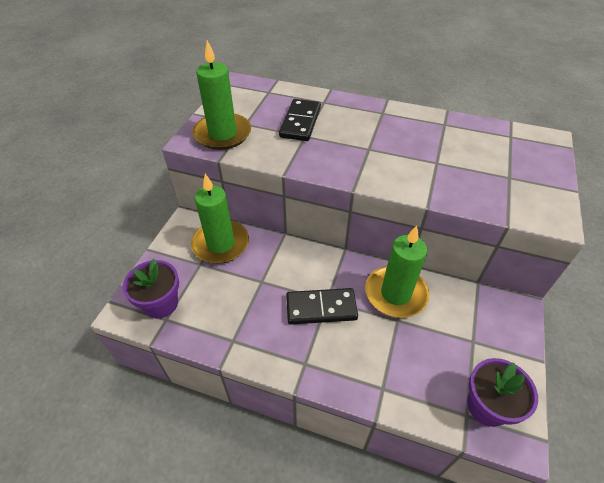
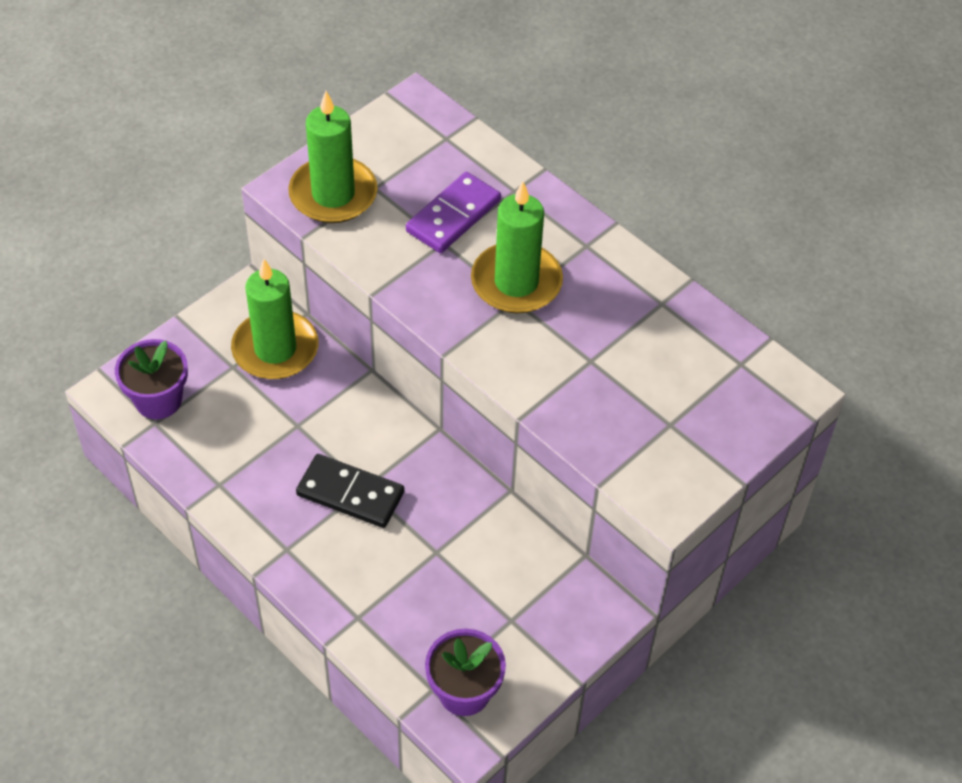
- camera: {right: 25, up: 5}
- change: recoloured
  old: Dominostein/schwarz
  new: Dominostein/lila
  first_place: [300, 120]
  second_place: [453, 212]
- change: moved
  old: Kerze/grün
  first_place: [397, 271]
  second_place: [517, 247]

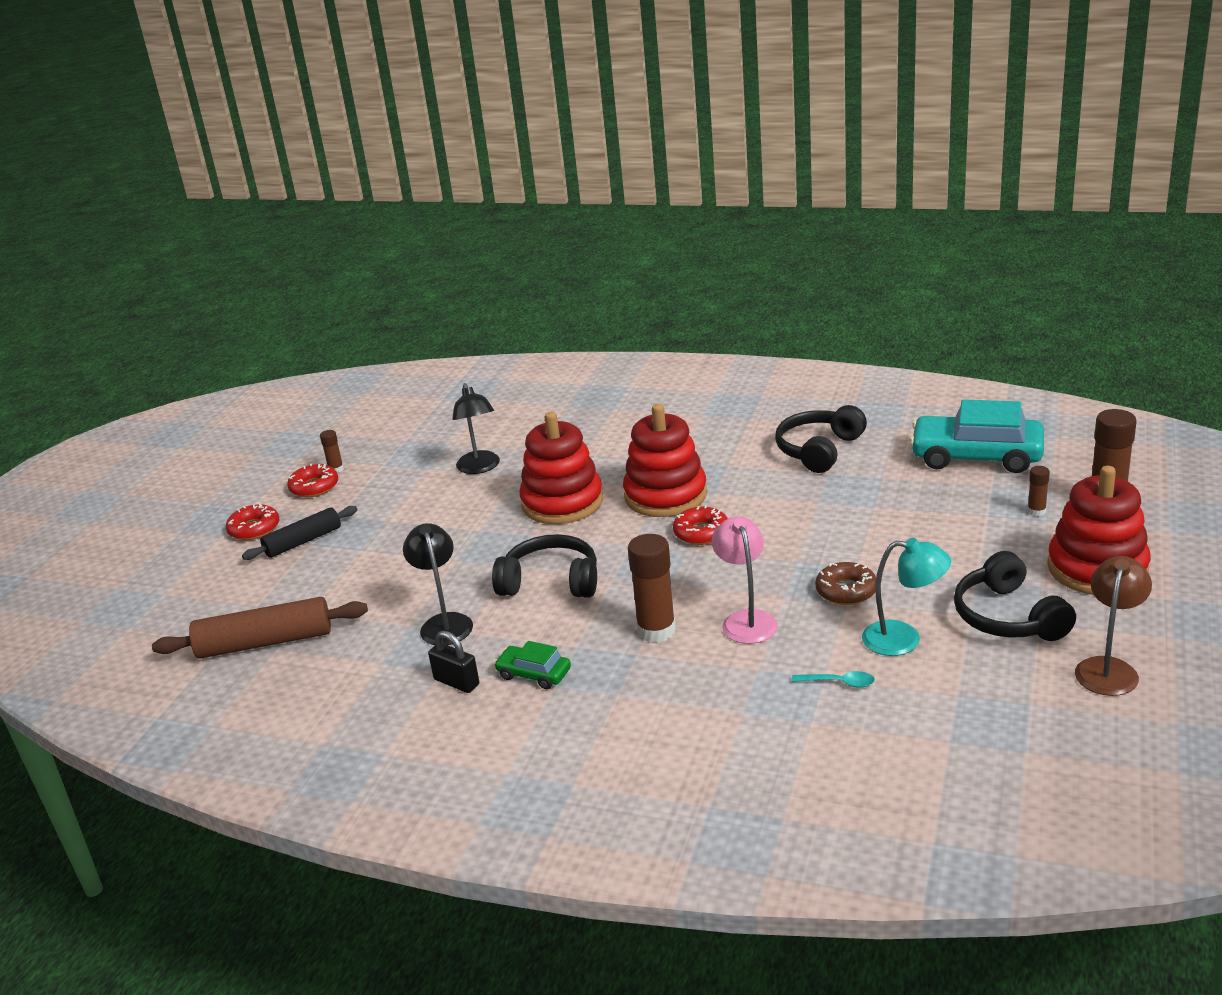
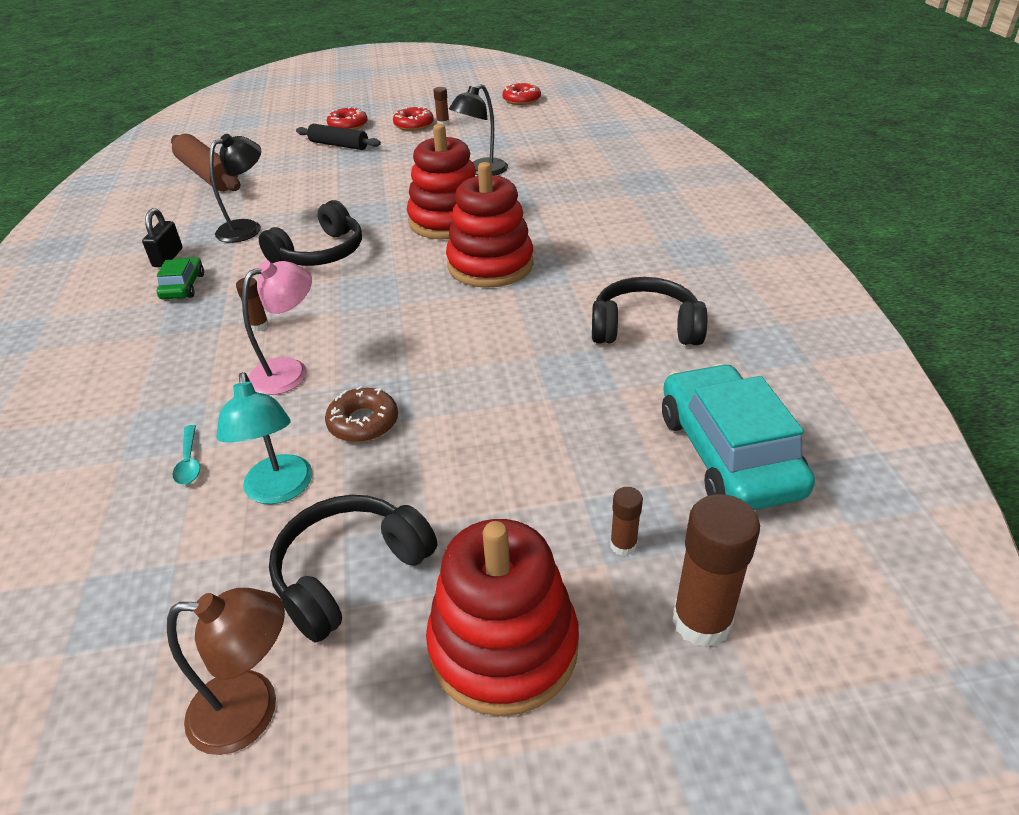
- camera: {right: 60, up: 10}
- change: turned
  old: Kopfhörer/schwarz
  first_place: [544, 566]
  second_place: [310, 233]
  degrees: 60
- change: resized
  old: Klebestift/braun
  first_place: [652, 588]
  second_place: [252, 305]
  factor: 0.5
- change: moved
  old: Donut/rot
  first_place: [700, 525]
  second_place: [521, 93]

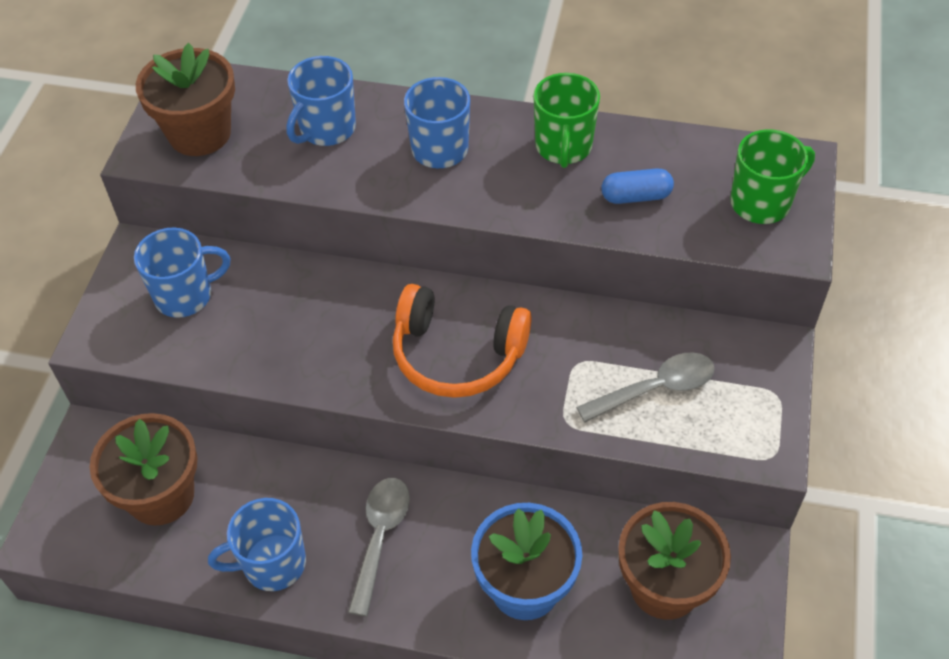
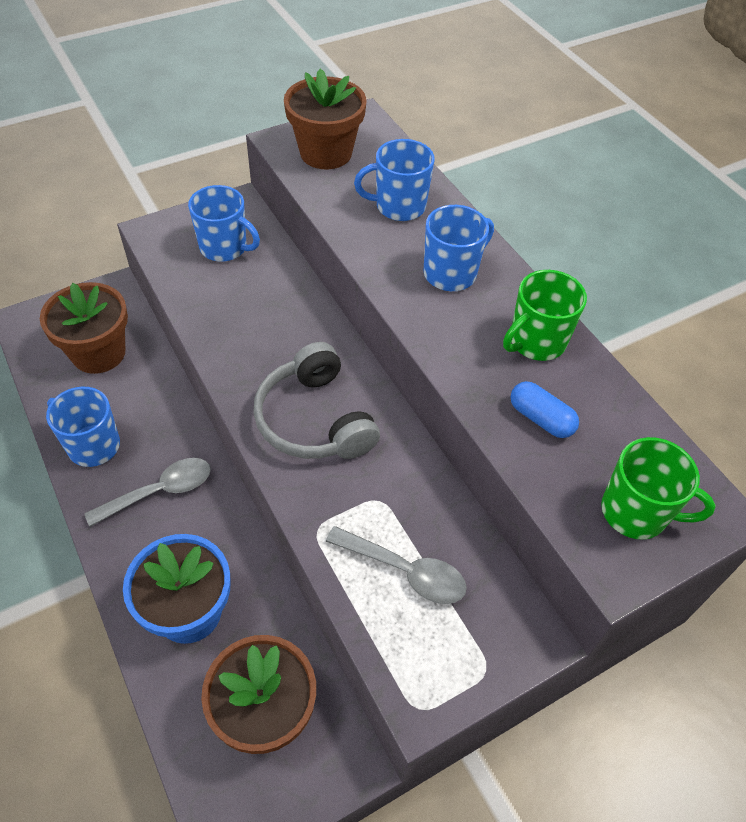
- camera: {right: 45, up: 0}
- change: recoloured
  old: Kopfhörer/orange
  new: Kopfhörer/grau
  first_place: [462, 341]
  second_place: [316, 400]

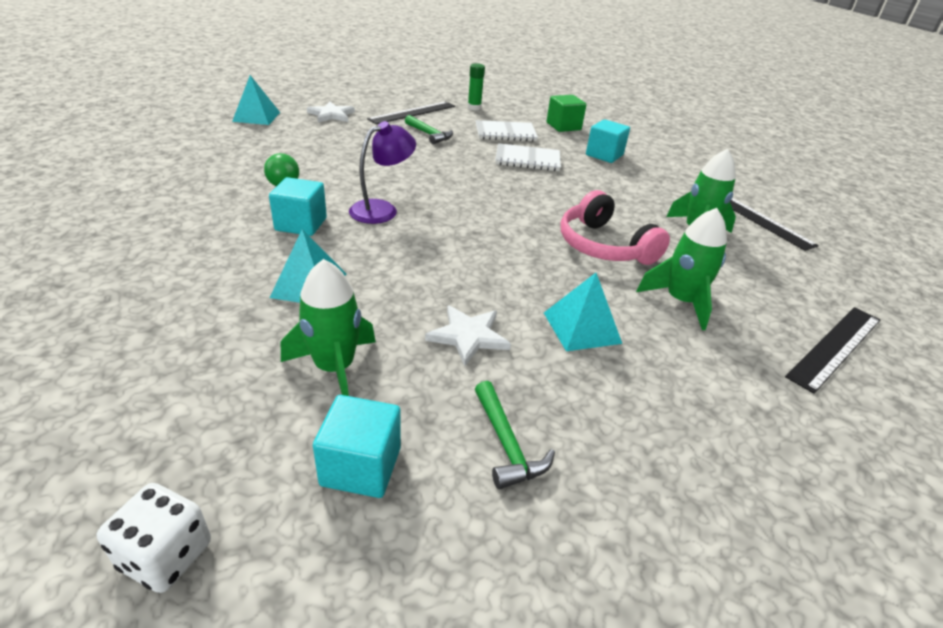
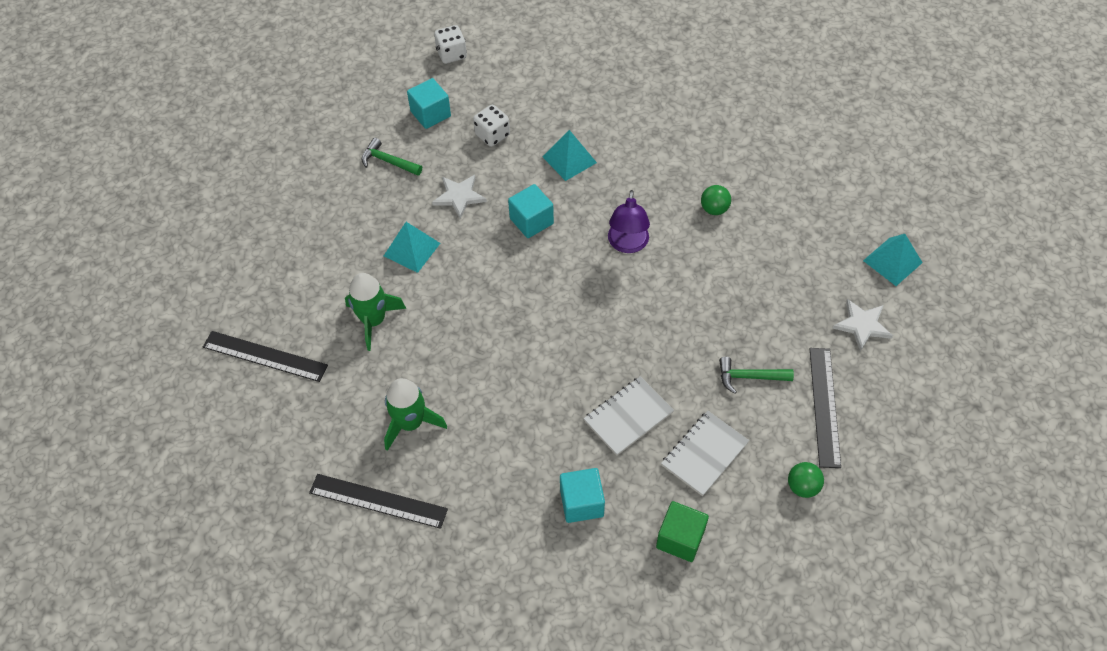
- camera: {right: 140, up: 20}
- change: moved
  old: Kubus/türkis
  first_place: [298, 206]
  second_place: [531, 211]
- change: replaced
  old: Rakete/grün
  new: Spielwürfel/weiß
  first_place: [328, 327]
  second_place: [491, 126]
- change: replaced
  old: Klebestift/grün
  new: Ball/grün
  first_place: [476, 86]
  second_place: [806, 480]
- change: removed
  old: Kopfhörer/rosa
  first_place: [615, 227]
- change: turned
  old: Lineal/schwarz
  first_place: [832, 350]
  second_place: [265, 356]
  degrees: -75

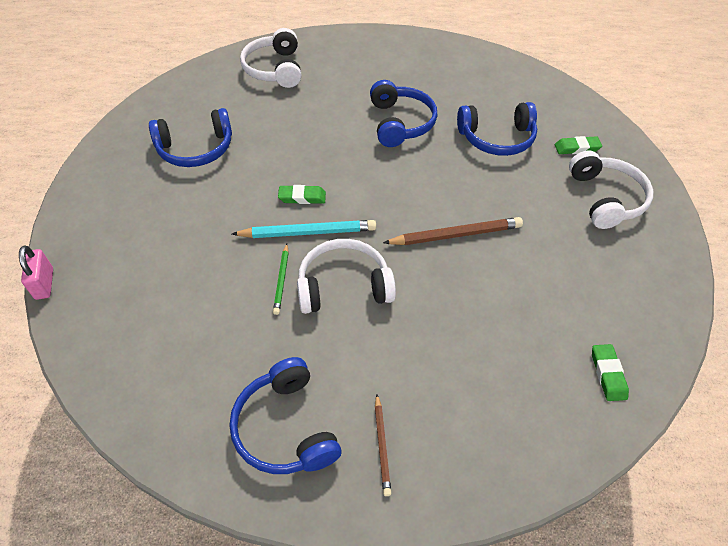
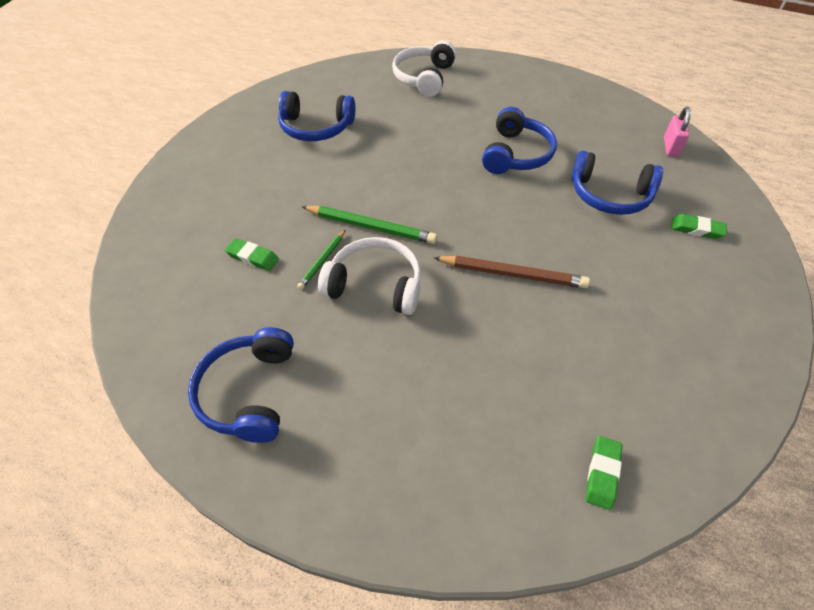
- camera: {right: 25, up: 0}
- change: moved
  old: Vorhängeschloss/rosa
  first_place: [36, 273]
  second_place: [677, 132]
- change: recoloured
  old: Bleistift/türkis
  new: Bleistift/grün
  first_place: [304, 229]
  second_place: [369, 225]
- change: moved
  old: Radiergummi/grün
  first_place: [302, 194]
  second_place: [252, 254]
- change: removed
  old: Bleistift/braun
  first_place: [383, 445]
- change: removed
  old: Kopfhörer/weiß
  first_place: [611, 190]

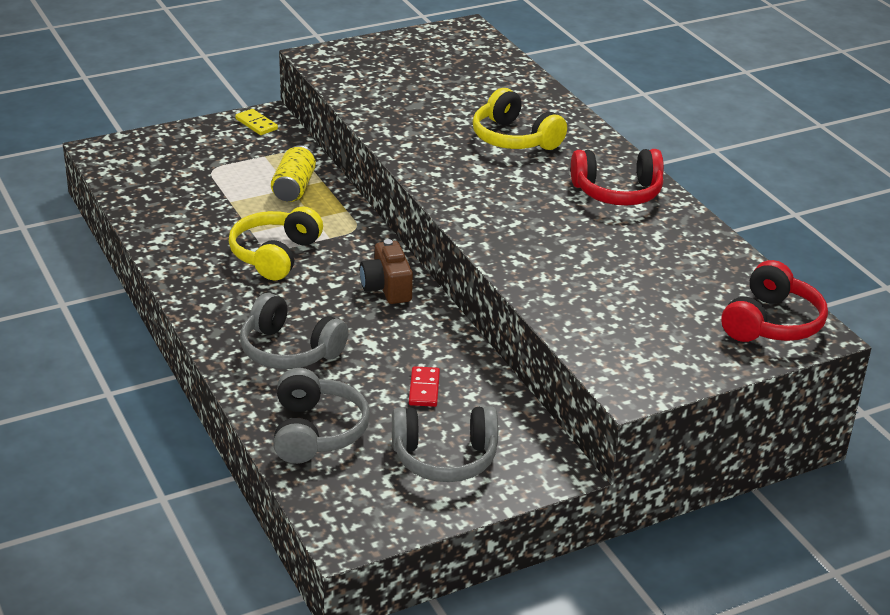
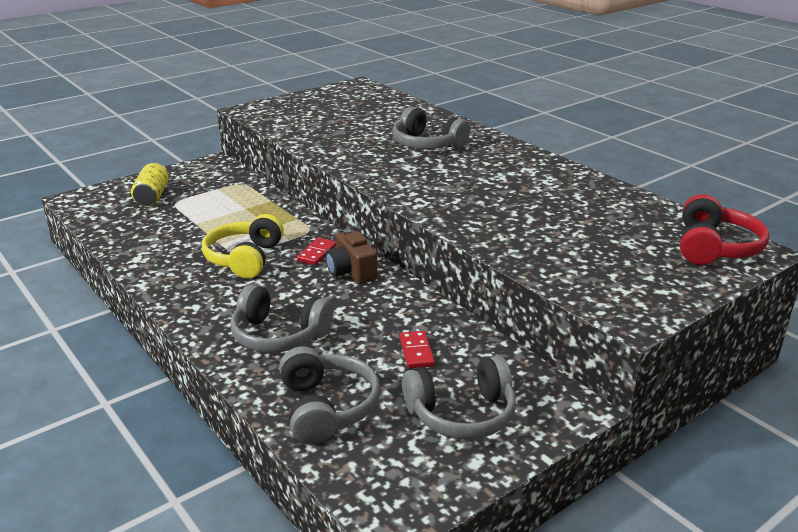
- camera: {right: -10, up: -5}
- change: removed
  old: Dominostein/gelb
  first_place: [256, 122]
- change: moved
  old: Dose/gelb
  first_place: [293, 173]
  second_place: [150, 184]
- change: recoloured
  old: Kopfhörer/gelb
  new: Kopfhörer/grau
  first_place: [520, 119]
  second_place: [431, 128]
- change: removed
  old: Kopfhörer/rot
  first_place: [617, 177]
- change: added
  new: Dominostein/rot
  second_place: [316, 251]

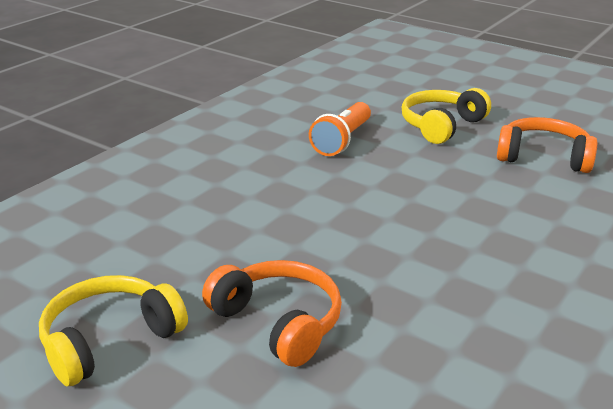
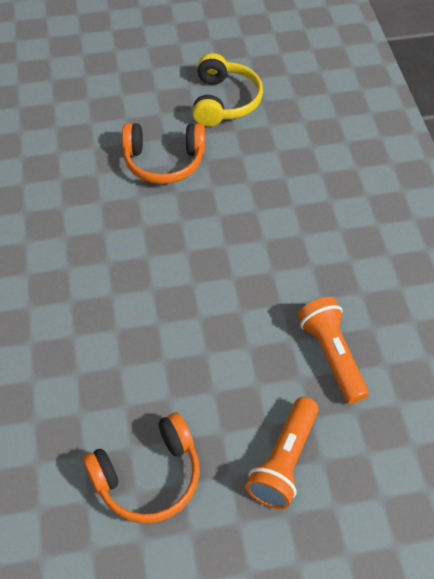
- camera: {right: 135, up: 25}
- change: replaced
  old: Kopfhörer/gelb
  new: Taschenlampe/orange
  first_place: [446, 116]
  second_place: [282, 453]

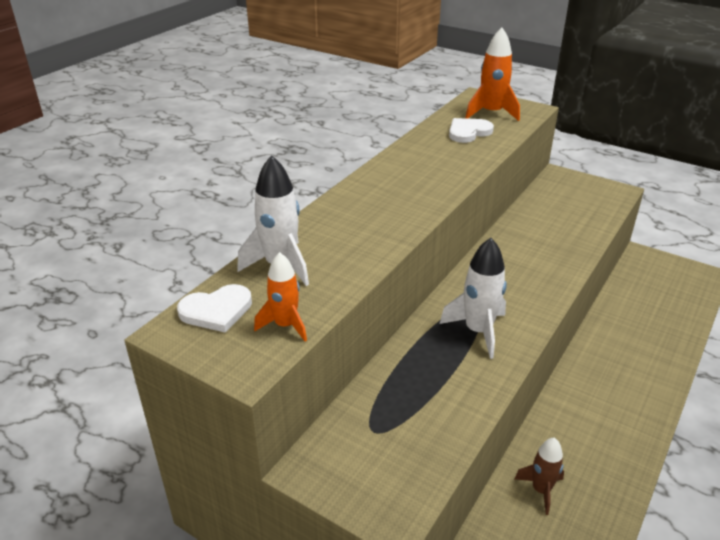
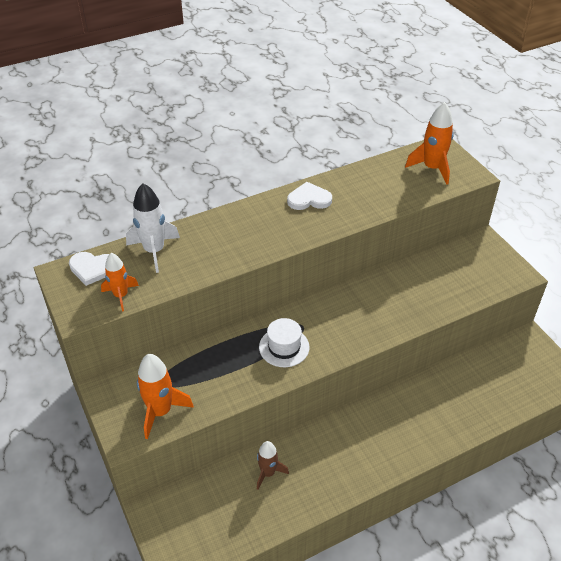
- camera: {right: 30, up: 10}
- change: replaced
  old: Rakete/weiß
  new: Hut/weiß
  first_place: [473, 298]
  second_place: [284, 342]
- change: moved
  old: Herz/weiß
  first_place: [471, 130]
  second_place: [309, 196]
- change: added
  new: Rakete/orange
  second_place: [165, 396]

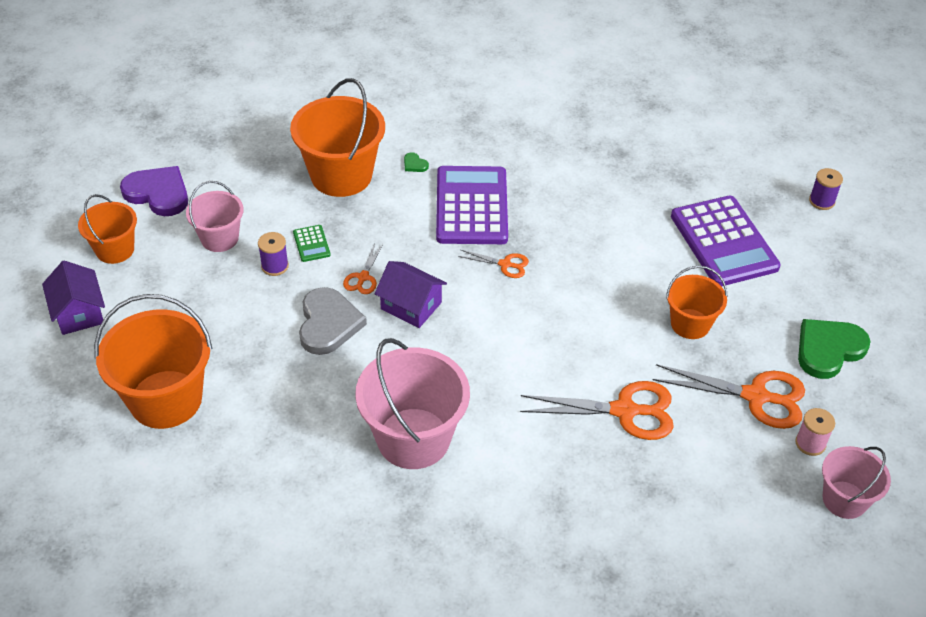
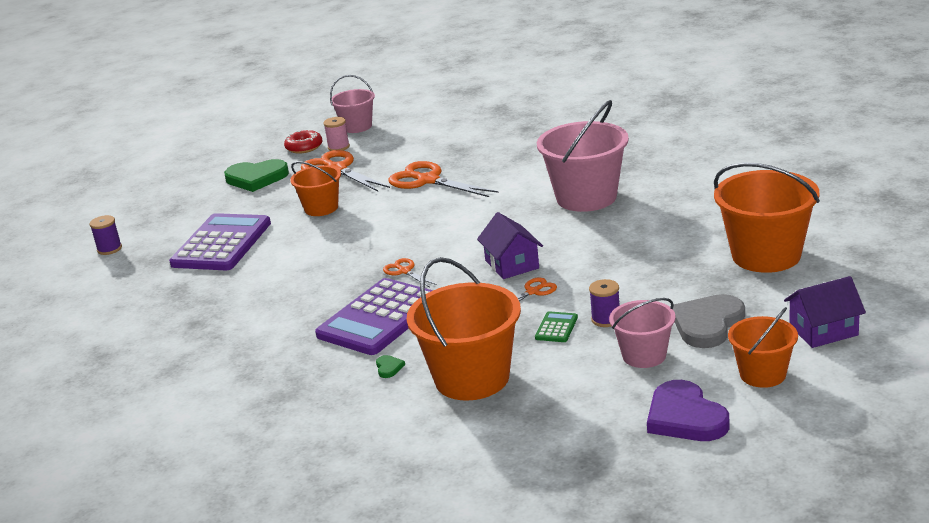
- camera: {right: -140, up: -20}
- change: turned
  old: Haus/lila
  first_place: [73, 298]
  second_place: [825, 312]
  degrees: 60
- change: moved
  old: Herz/grau
  first_place: [333, 321]
  second_place: [709, 321]
- change: added
  new: Donut/rot
  second_place: [303, 141]

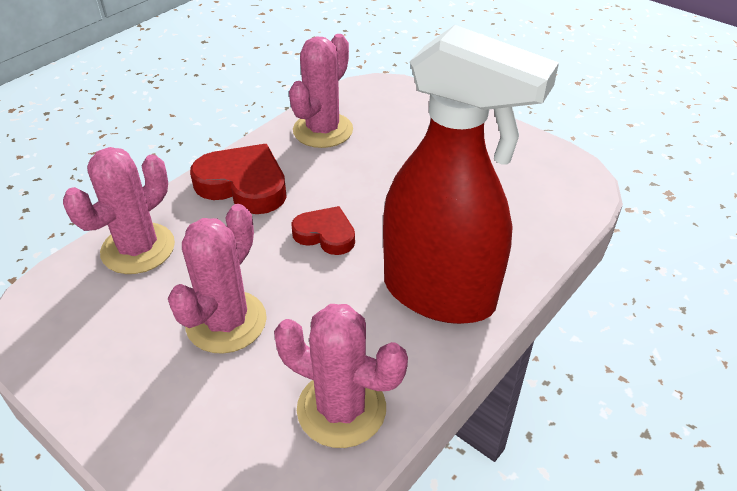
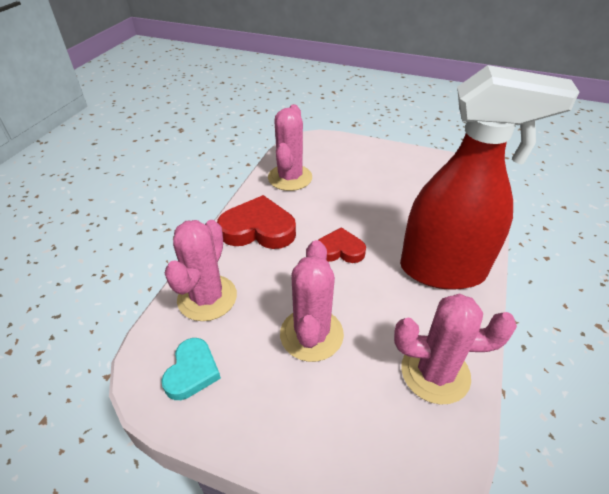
- camera: {right: -20, up: 0}
- change: added
  new: Herz/türkis
  second_place: [191, 369]

